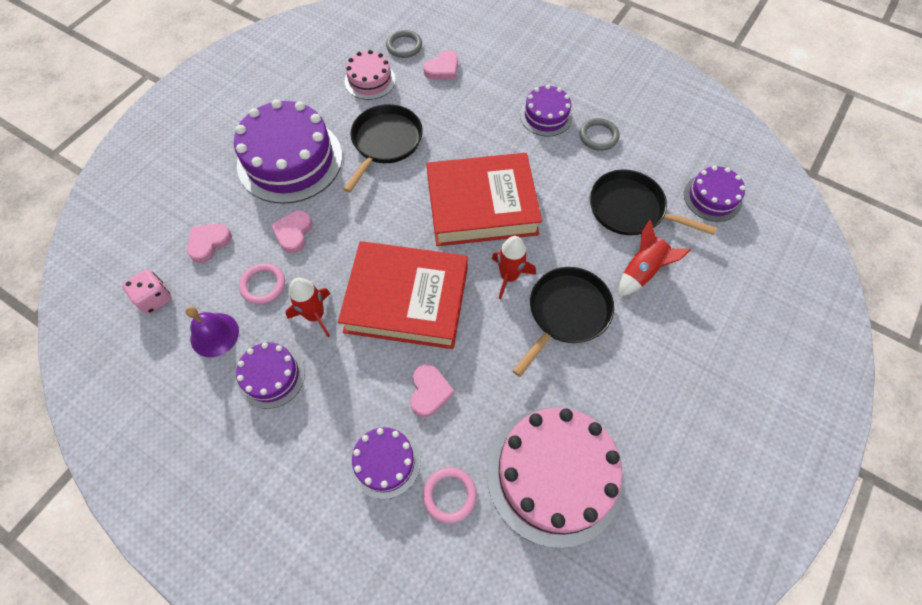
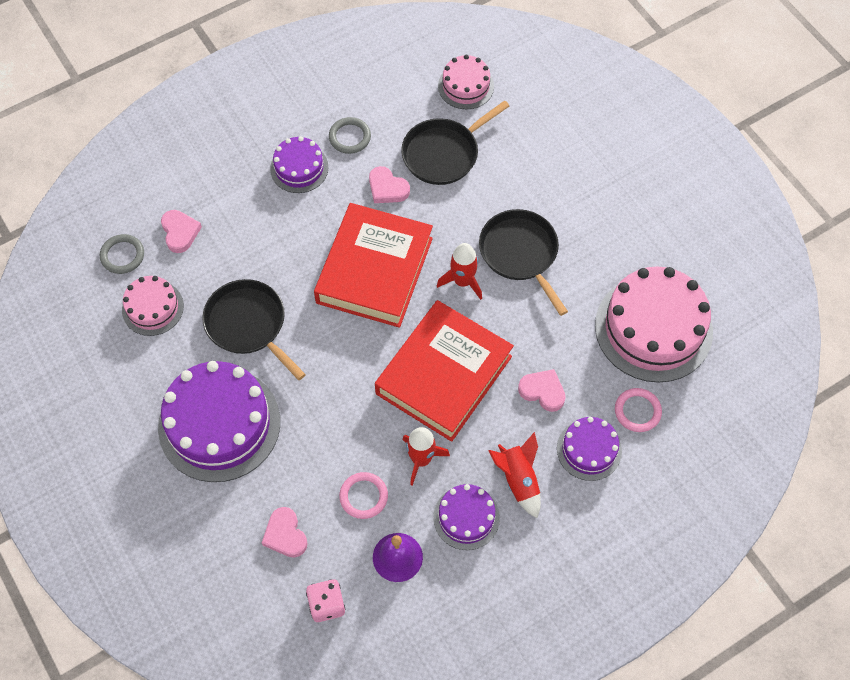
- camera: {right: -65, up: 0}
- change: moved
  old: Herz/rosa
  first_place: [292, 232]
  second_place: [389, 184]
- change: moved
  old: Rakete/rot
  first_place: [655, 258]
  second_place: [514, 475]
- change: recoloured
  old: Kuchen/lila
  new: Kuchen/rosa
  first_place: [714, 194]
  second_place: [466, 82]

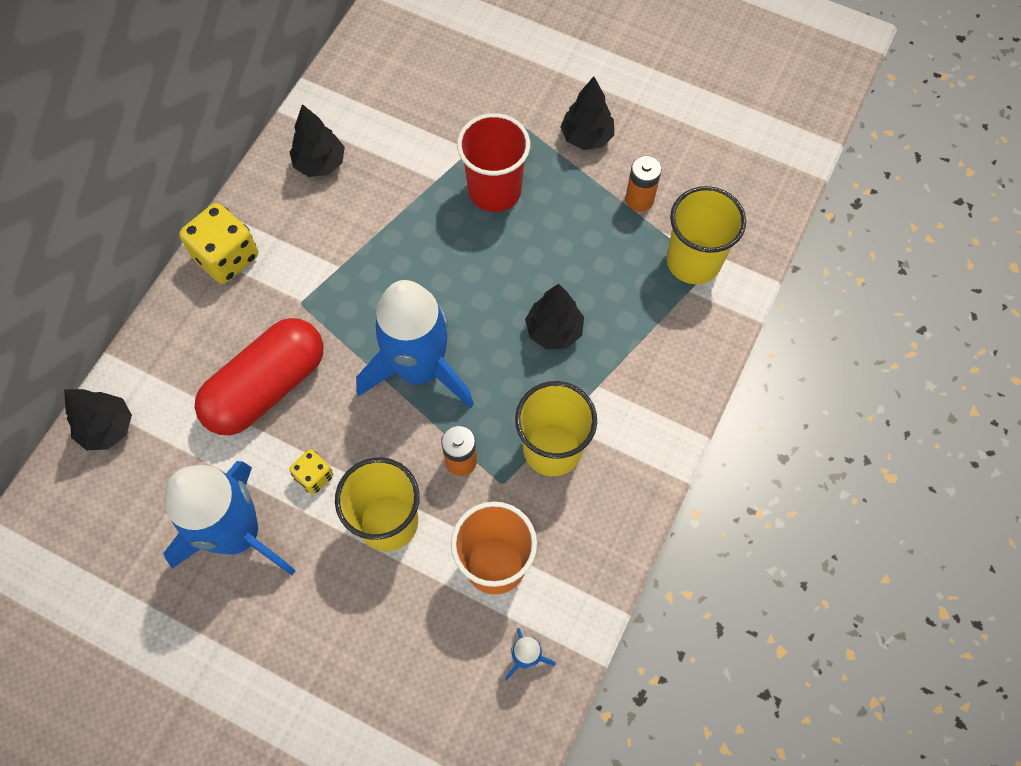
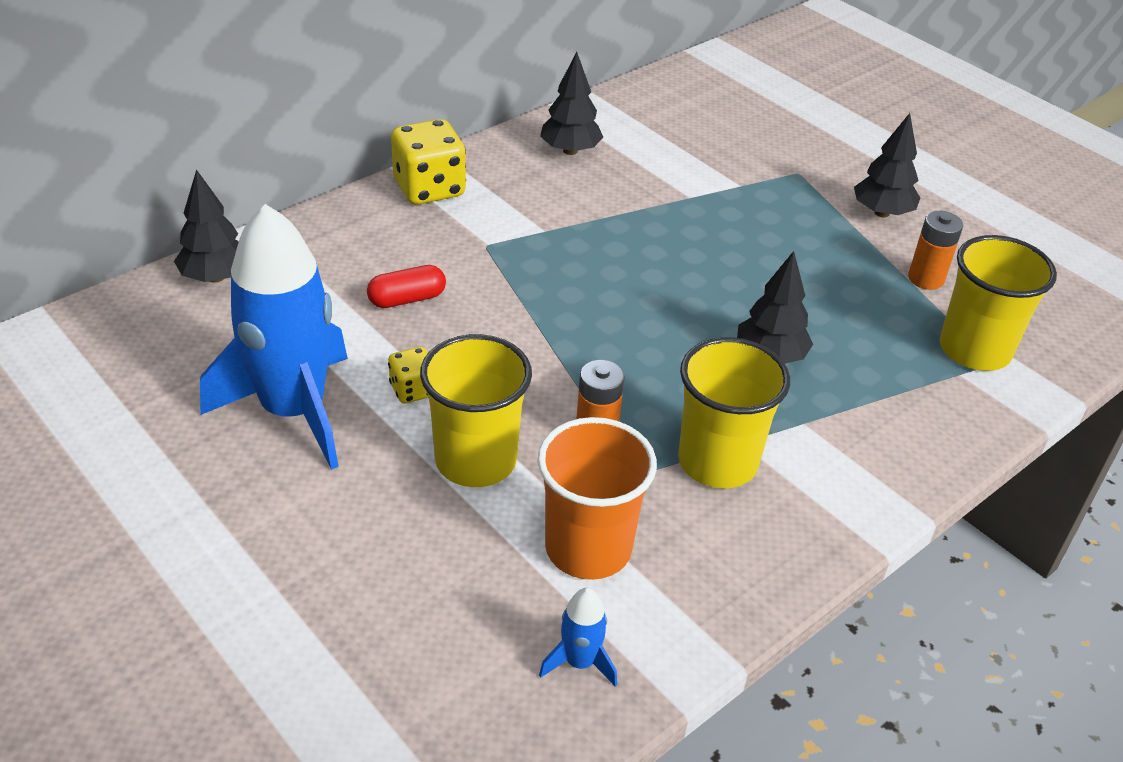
- camera: {right: 20, up: -25}
- change: resized
  old: Kapsel/rot
  first_place: [259, 376]
  second_place: [406, 286]
  factor: 0.45
- change: removed
  old: Rakete/blau
  first_place: [415, 344]
- change: removed
  old: Becher/rot
  first_place: [493, 162]

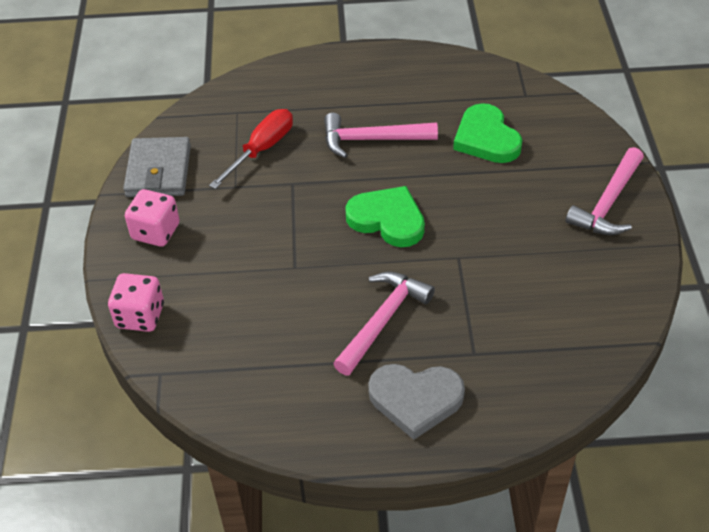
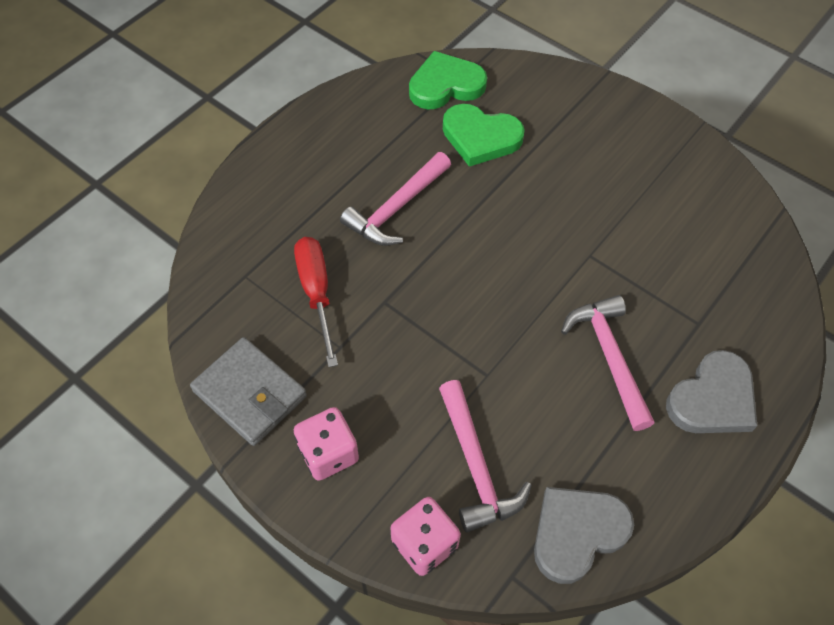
- camera: {right: -50, up: 10}
- change: moved
  old: Herz/grün
  first_place: [385, 216]
  second_place: [448, 80]
- change: moved
  old: Hammer/rosa
  first_place: [605, 191]
  second_place: [485, 456]
- change: added
  new: Herz/grau
  second_place: [584, 535]

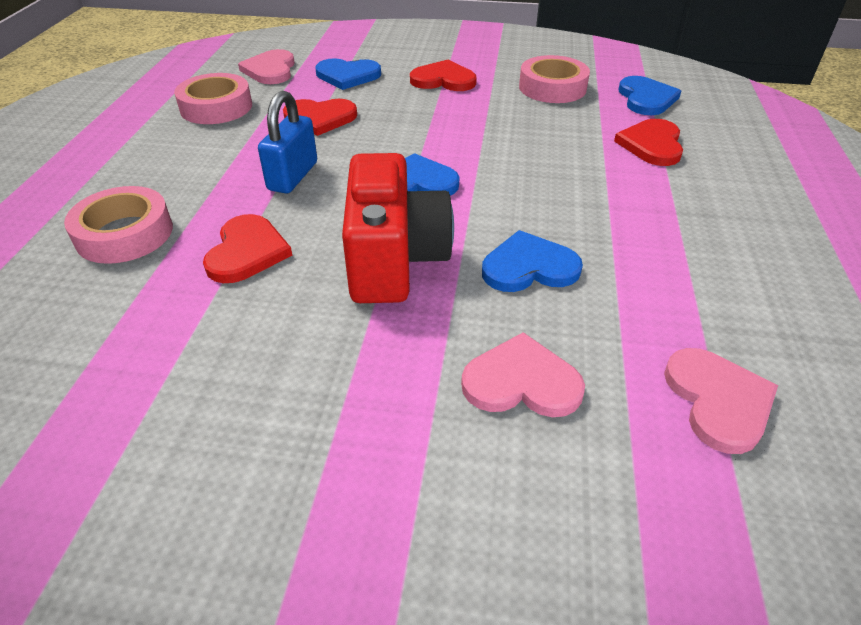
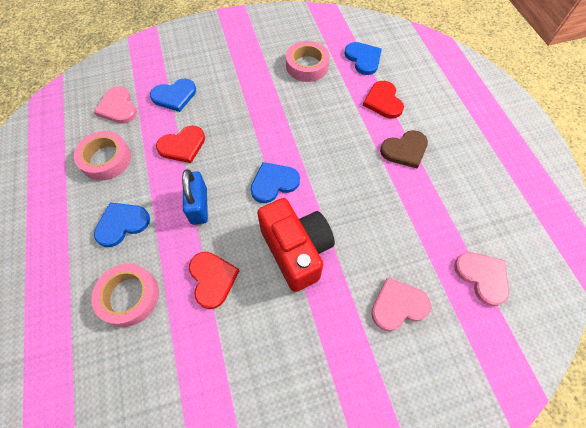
- camera: {right: -25, up: 20}
- change: removed
  old: Herz/rot
  first_place: [443, 75]
- change: moved
  old: Herz/blau
  first_place: [532, 261]
  second_place: [122, 224]
- change: added
  new: Herz/braun
  second_place: [404, 149]

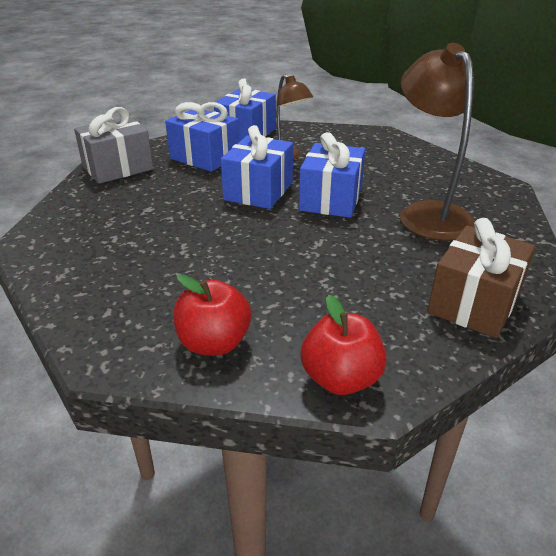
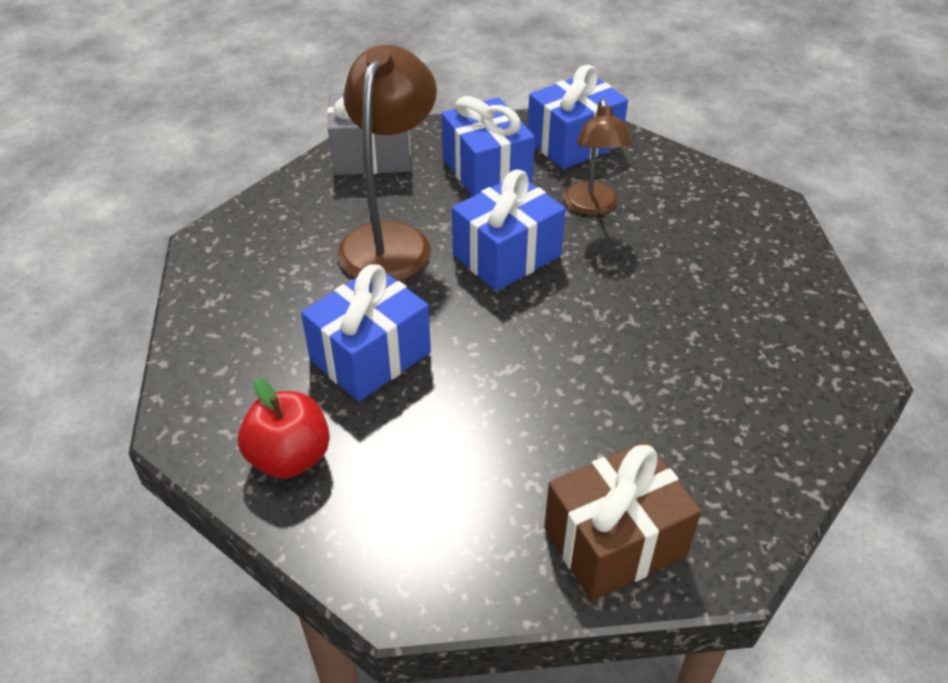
- camera: {right: 30, up: 10}
- change: moved
  old: Geschenk/blau
  first_place: [332, 175]
  second_place: [366, 332]
- change: removed
  old: Apfel/rot
  first_place: [344, 345]
- change: moved
  old: Lampe/braun
  first_place: [437, 142]
  second_place: [387, 163]

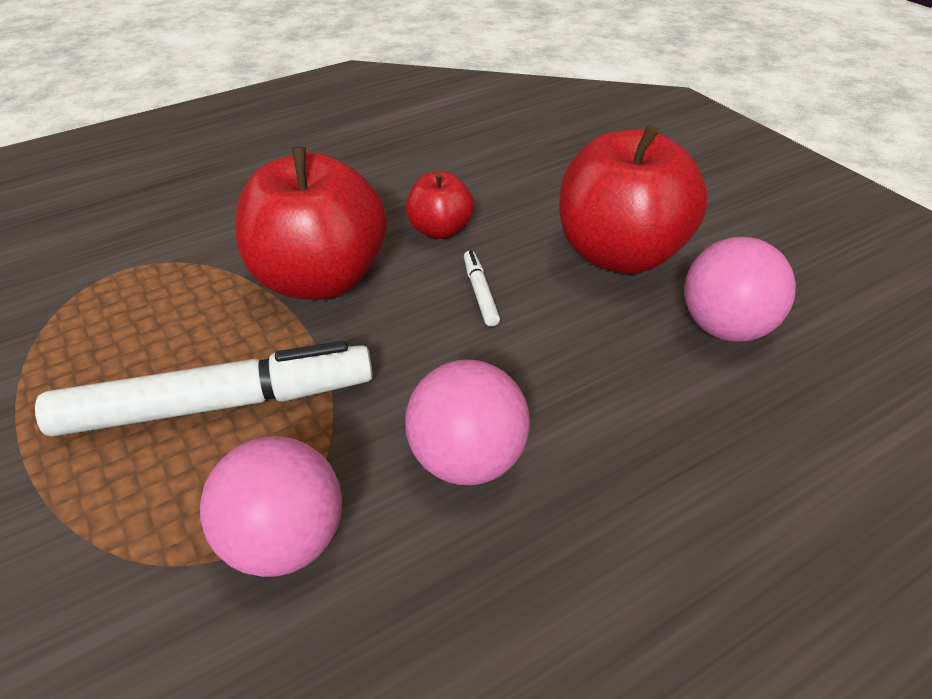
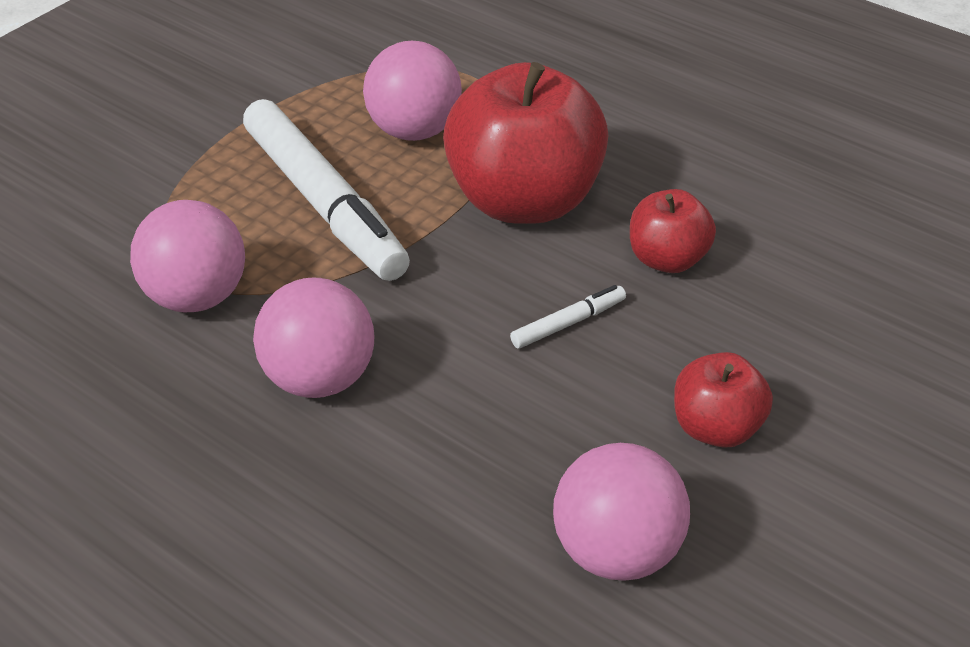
- camera: {right: 70, up: 0}
- change: resized
  old: Apfel/rot
  first_place: [633, 199]
  second_place: [723, 400]
  factor: 0.51
- change: added
  new: Ball/rosa
  second_place: [412, 91]

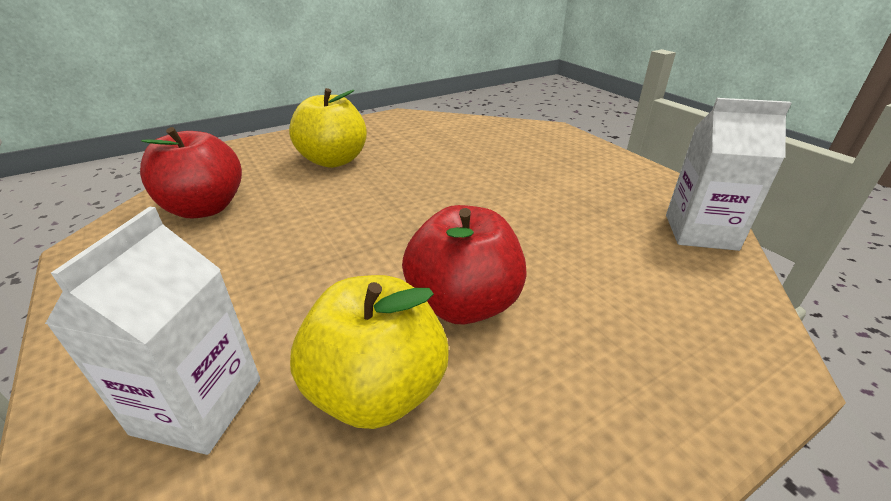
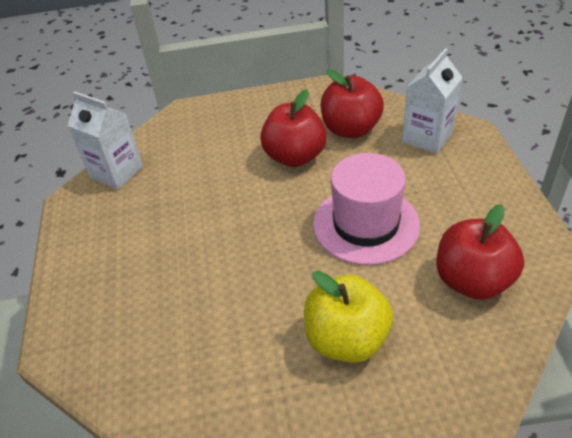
- camera: {right: -155, up: 10}
- change: recoloured
  old: Apfel/gelb
  new: Apfel/rot
  first_place: [369, 352]
  second_place: [352, 104]
- change: added
  new: Hut/rosa
  second_place: [366, 209]

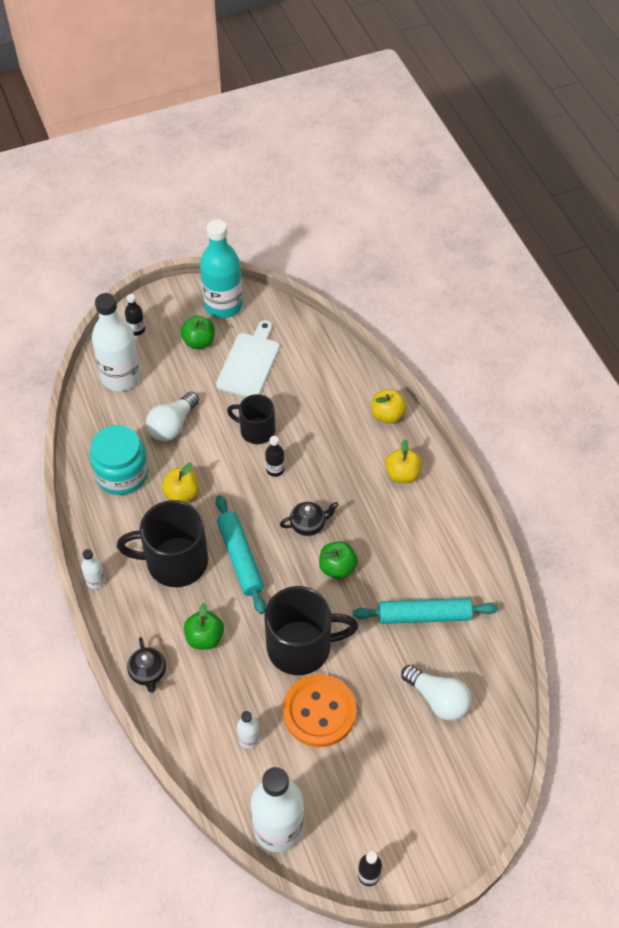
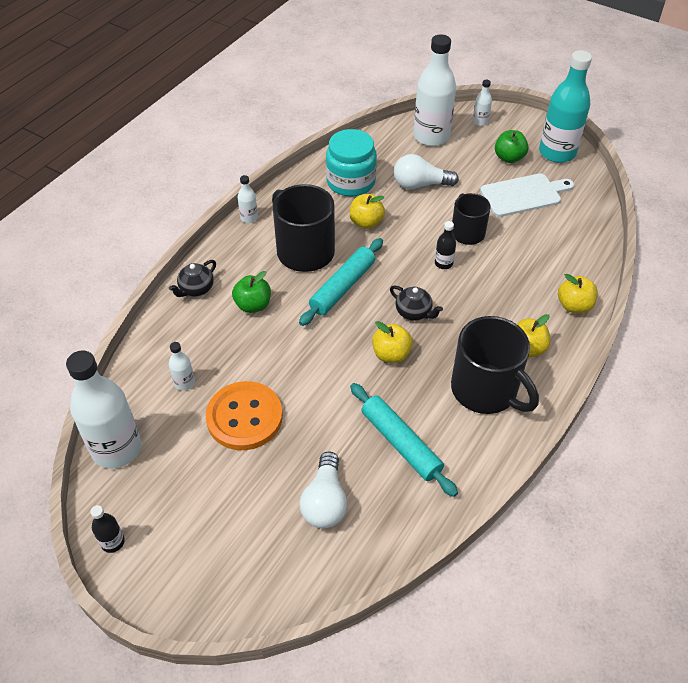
- camera: {right: 55, up: -5}
- change: recoloured
  old: Flasche/schwarz
  new: Flasche/weiß
  first_place: [135, 315]
  second_place: [482, 103]
- change: moved
  old: Tasse/schwarz
  first_place: [311, 630]
  second_place: [495, 365]
- change: recoloured
  old: Apfel/grün
  new: Apfel/gelb
  first_place: [338, 560]
  second_place: [392, 342]

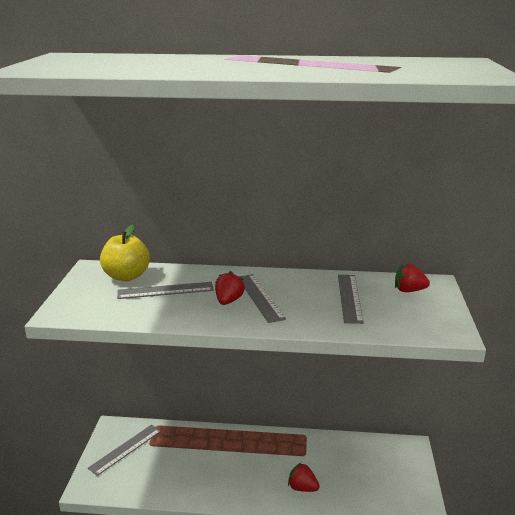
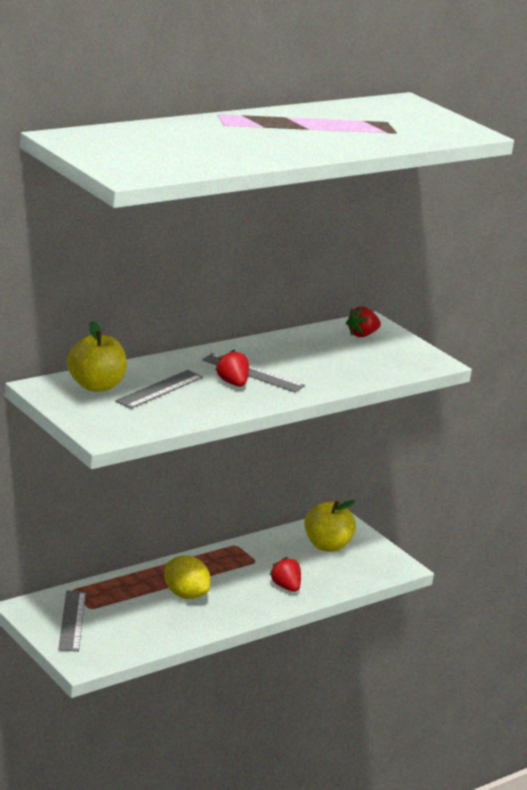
- camera: {right: -45, up: 0}
- change: turned
  old: Erdbeere/rot
  first_place: [304, 477]
  second_place: [285, 574]
  degrees: 75
- change: removed
  old: Lineal/grau
  first_place: [351, 299]
- change: added
  new: Zitrone/gelb
  second_place: [187, 577]
- change: added
  new: Apfel/gelb
  second_place: [330, 526]

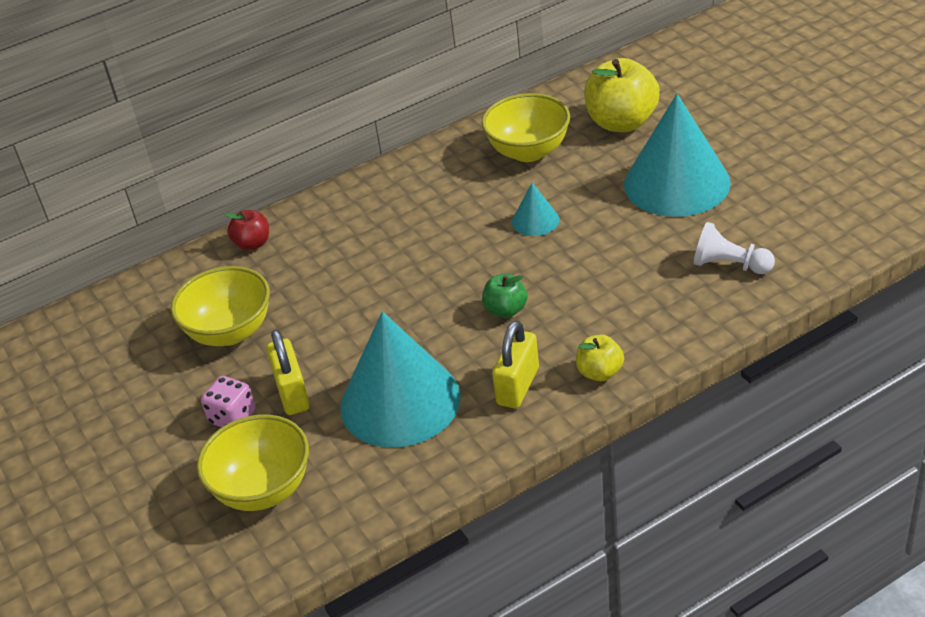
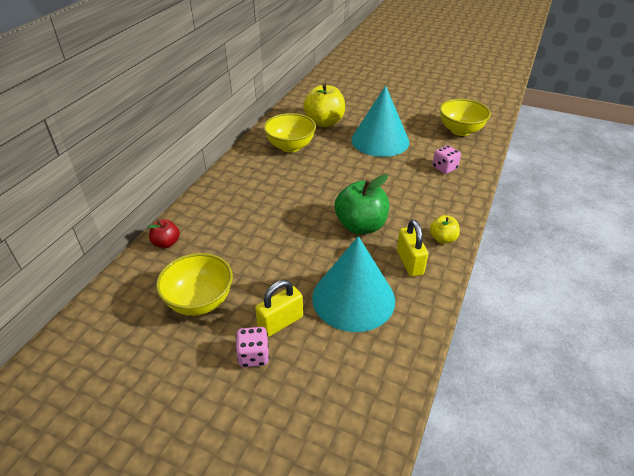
- camera: {right: -40, up: 0}
- change: moved
  old: Schüssel/gelb
  first_place: [253, 463]
  second_place: [465, 117]
- change: turned
  old: Vorhängeschloss/gelb
  first_place: [288, 372]
  second_place: [279, 308]
  degrees: -75
- change: resized
  old: Apfel/grün
  first_place: [504, 296]
  second_place: [362, 204]
  factor: 1.9
- change: removed
  old: Kegel/türkis
  first_place: [535, 209]
- change: replaced
  old: Bauer/weiß
  new: Spielwürfel/rosa
  first_place: [734, 248]
  second_place: [446, 159]

